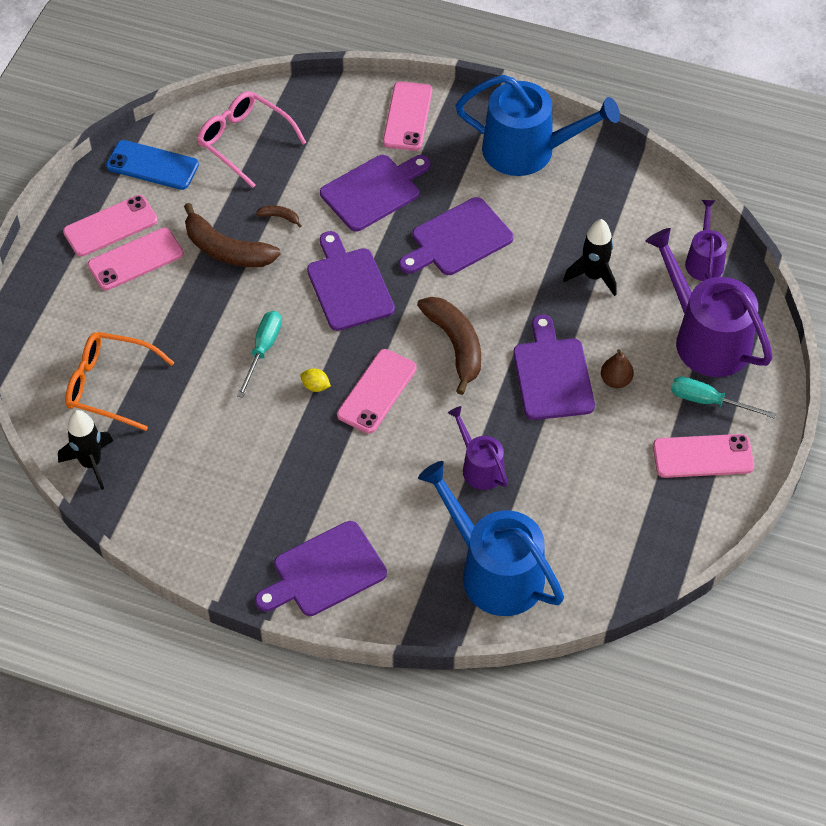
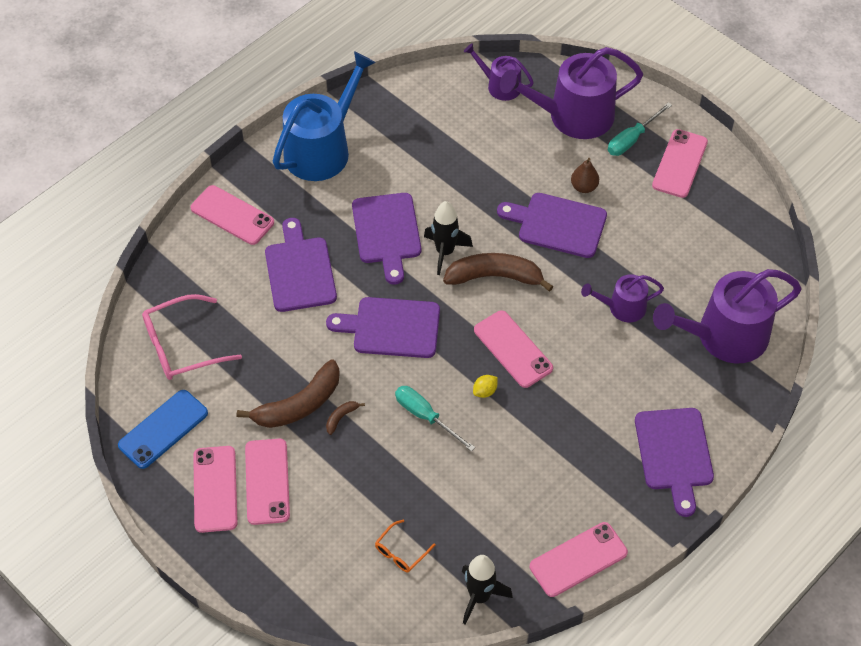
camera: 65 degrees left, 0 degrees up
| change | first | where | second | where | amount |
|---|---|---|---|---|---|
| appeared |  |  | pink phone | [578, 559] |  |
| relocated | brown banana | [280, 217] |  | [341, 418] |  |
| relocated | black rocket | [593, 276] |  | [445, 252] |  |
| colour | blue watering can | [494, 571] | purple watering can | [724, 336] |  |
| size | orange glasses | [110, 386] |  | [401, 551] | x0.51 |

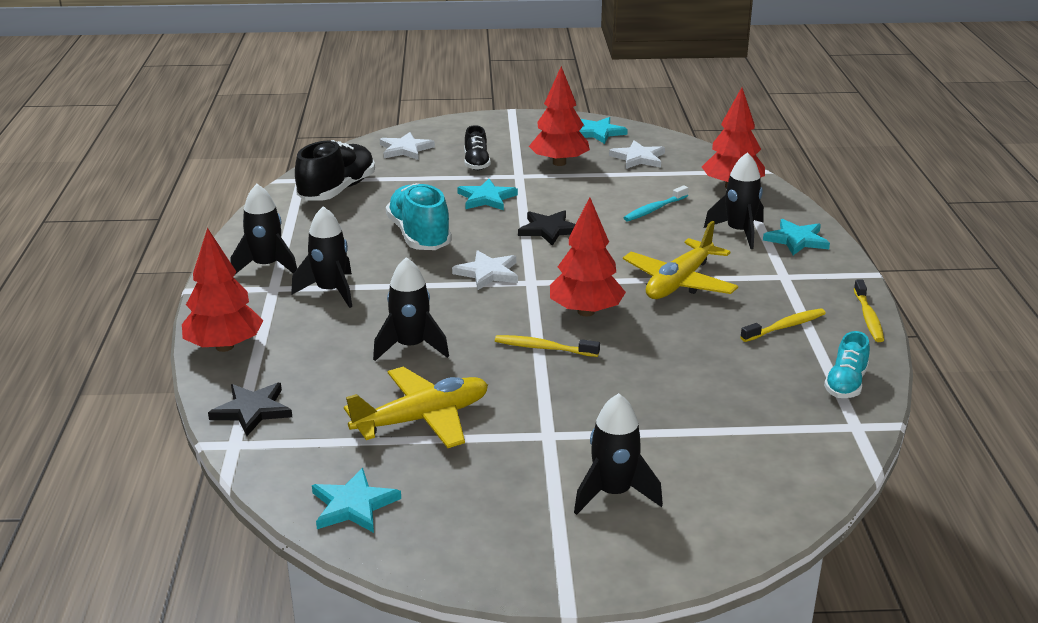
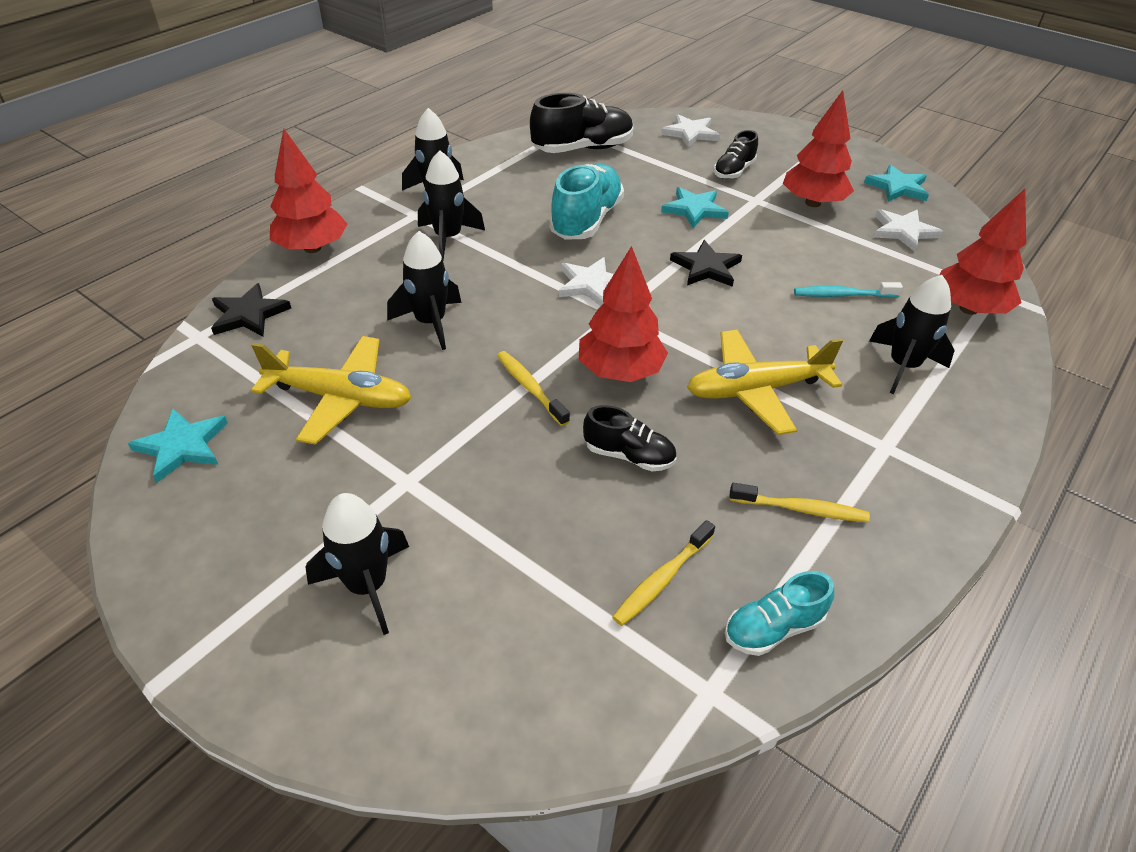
camera: 40 degrees right, 15 degrees up
| change | first | where | second | where | amount |
|---|---|---|---|---|---|
| missing | turquoise star | [796, 240] |  |  |  |
| appeared |  |  | black shoe | [629, 455] |  |
| relocated | yellow toothbrush | [868, 317] |  | [662, 579] |  |

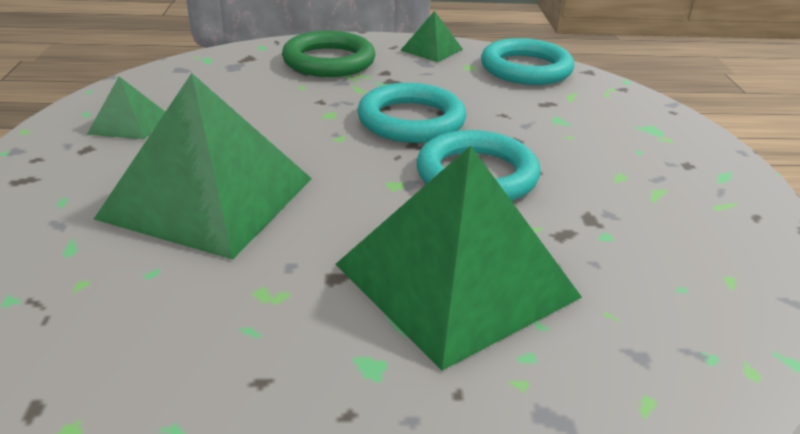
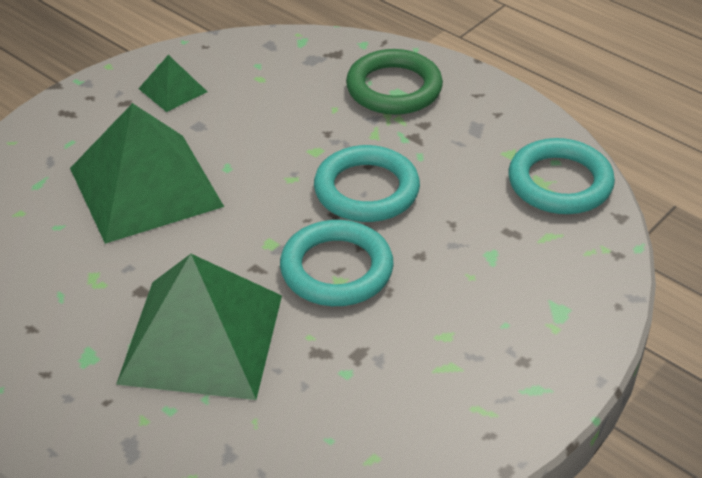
camera: 45 degrees right, 10 degrees up
| change | first | where | second | where | amount |
|---|---|---|---|---|---|
| missing | green pyramid | [431, 50] |  |  |  |

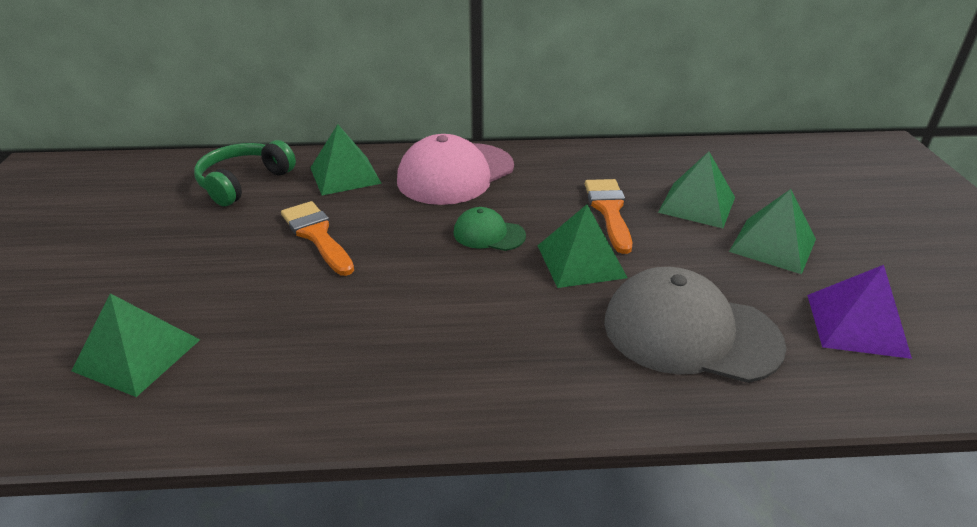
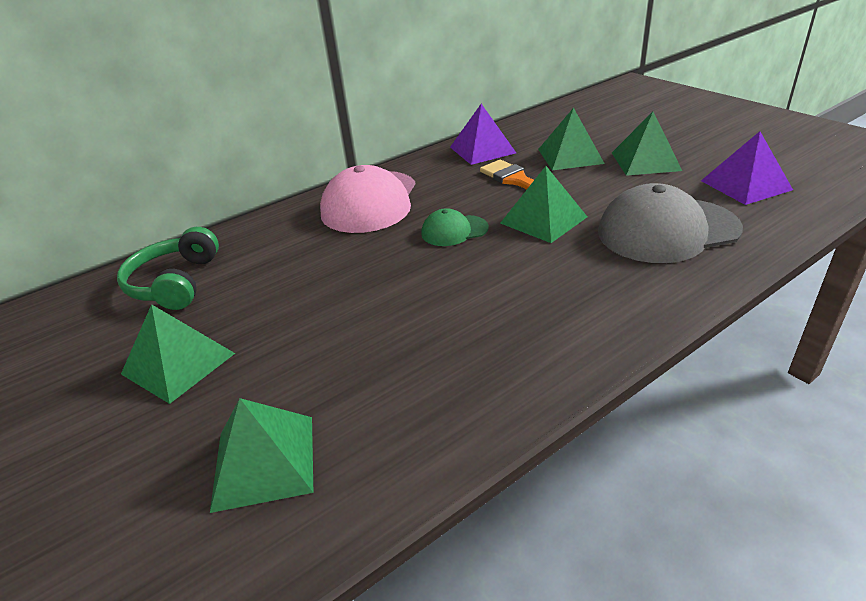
camera: 30 degrees left, 0 degrees up
| change | first | where | second | where | amount |
|---|---|---|---|---|---|
| missing | orange brush | [317, 235] |  |  |  |
| appeared |  |  | purple pyramid | [482, 150] |  |
| relocated | green pyramid | [345, 175] |  | [178, 363] |  |

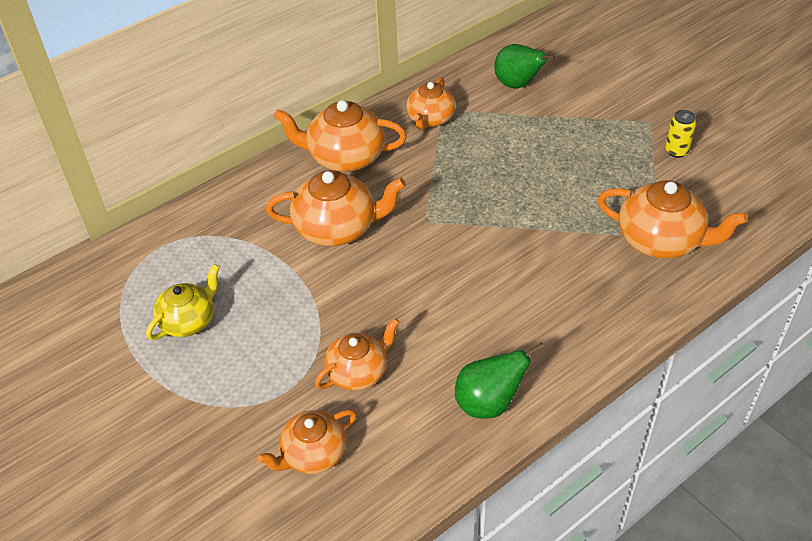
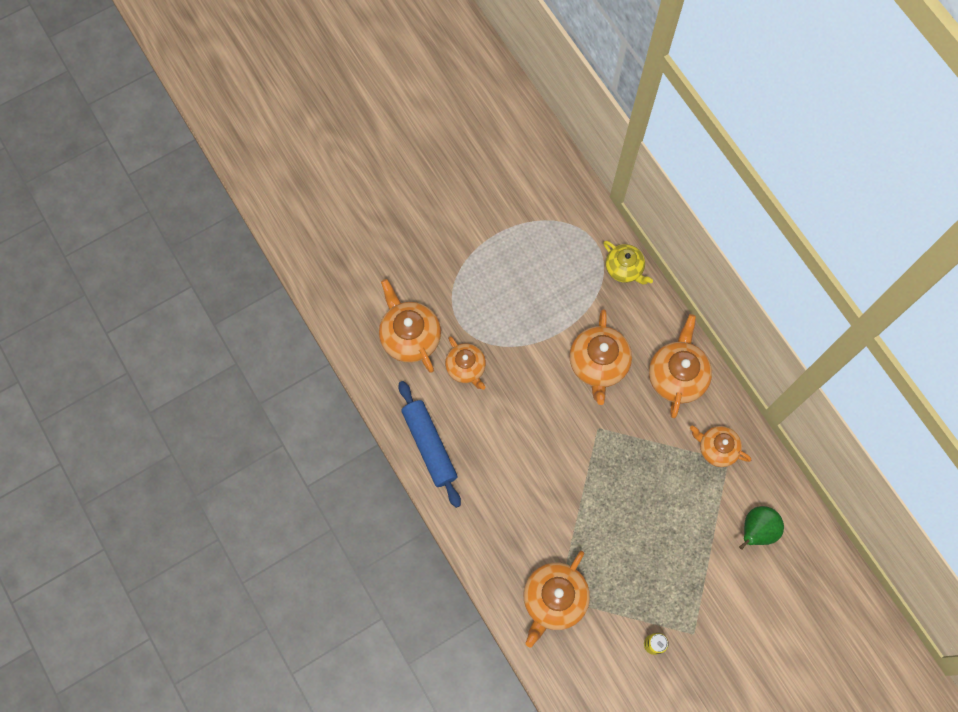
camera: 95 degrees right, 25 degrees up
| change | first | where | second | where | amount |
|---|---|---|---|---|---|
| relocated | yellow teapot | [189, 321] |  | [624, 269] |  |
| exchanged | green pear | [489, 403] | blue rolling pin | [429, 445] |  |
| size | orange teapot | [313, 454] |  | [410, 336] | x1.53 |

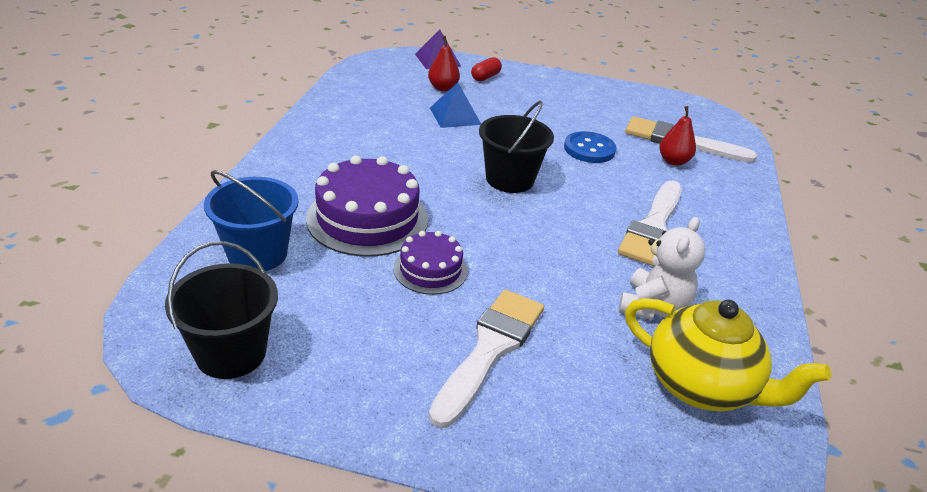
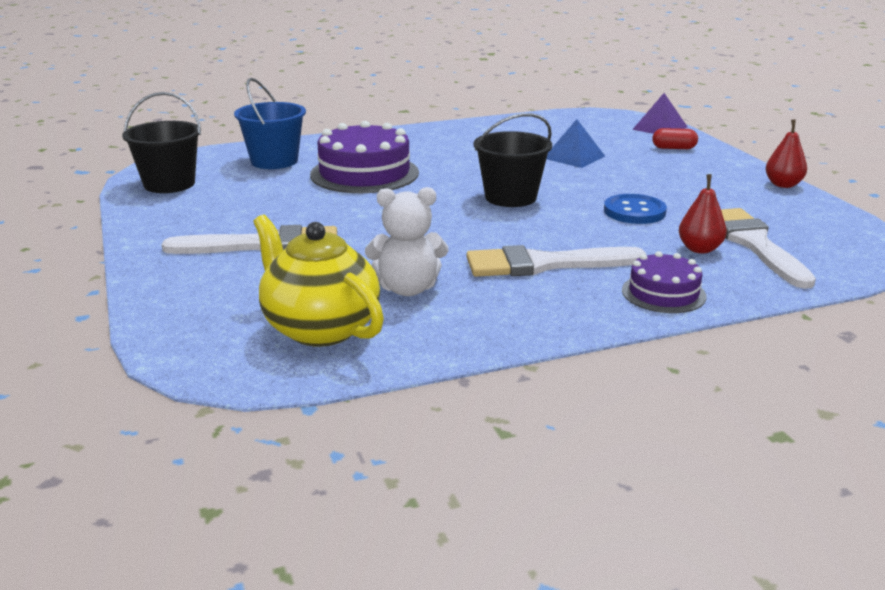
camera: 60 degrees right, 10 degrees down
| change | first | where | second | where | amount |
|---|---|---|---|---|---|
| relocated | purple cake | [430, 269] |  | [663, 293] |  |
| relocated | red pear | [443, 88] |  | [783, 185] |  |
| spun | yellow teapot | [701, 386] |  | [320, 328] | 135 degrees clockwise |

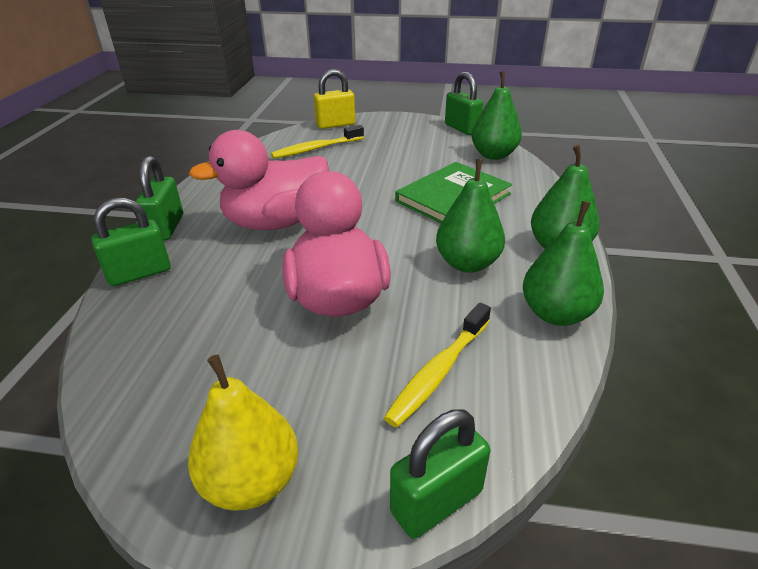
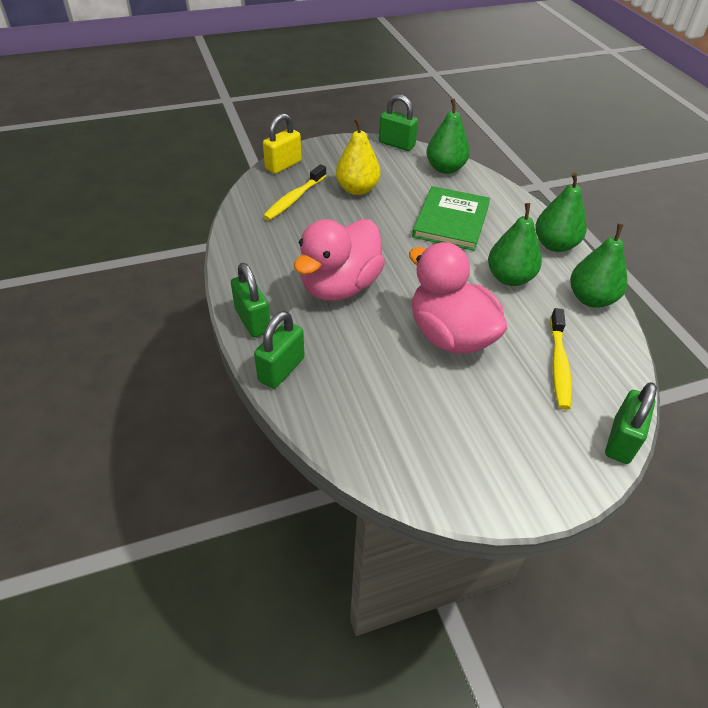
camera: 30 degrees left, 10 degrees up
| change | first | where | second | where | amount |
|---|---|---|---|---|---|
| relocated | yellow pear | [251, 481] |  | [357, 189] |  |

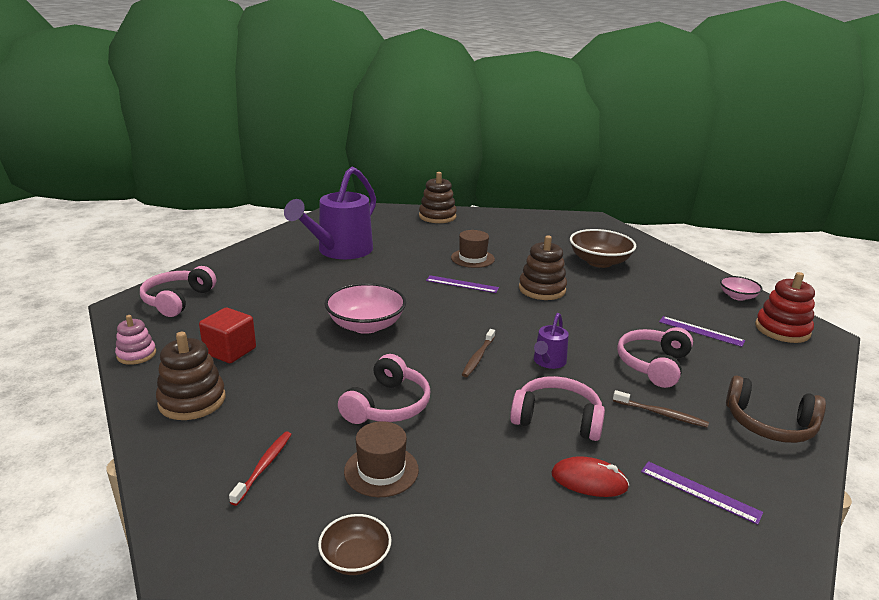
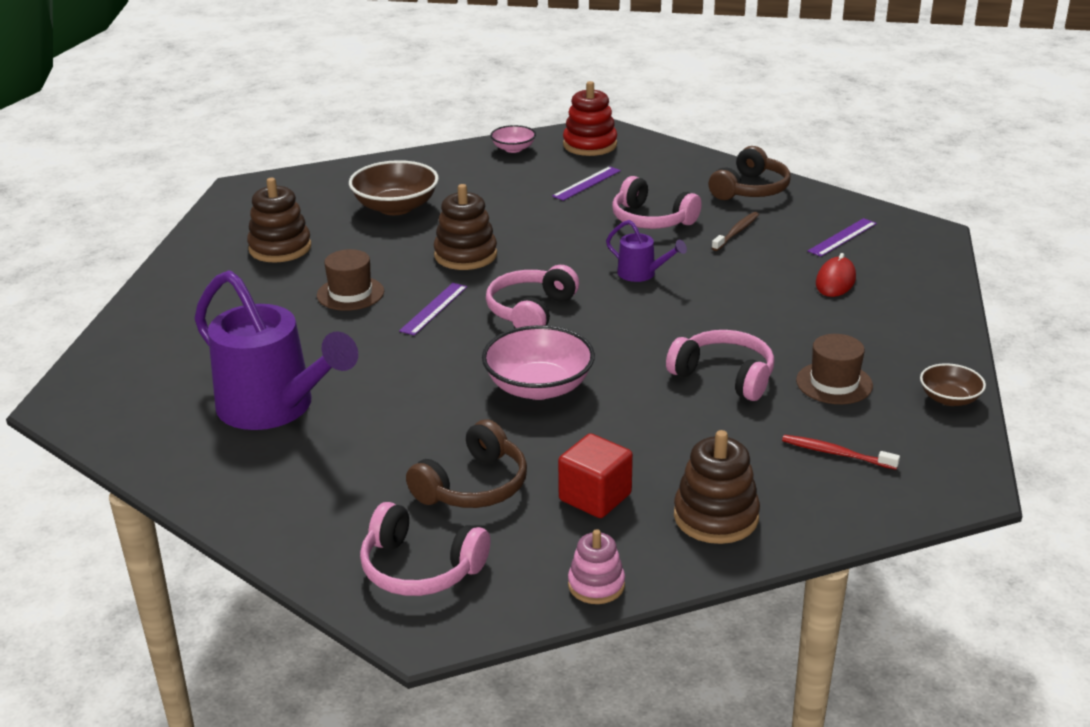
camera: 80 degrees left, 5 degrees up
| change | first | where | second | where | amount |
|---|---|---|---|---|---|
| missing | brown toothbrush | [478, 357] |  |  |  |
| appeared |  |  | brown headphones | [473, 486] |  |
| relocated | brown stacking toy | [437, 216] |  | [280, 248] |  |
| relocated | pink headphones | [557, 419] |  | [530, 311] |  |

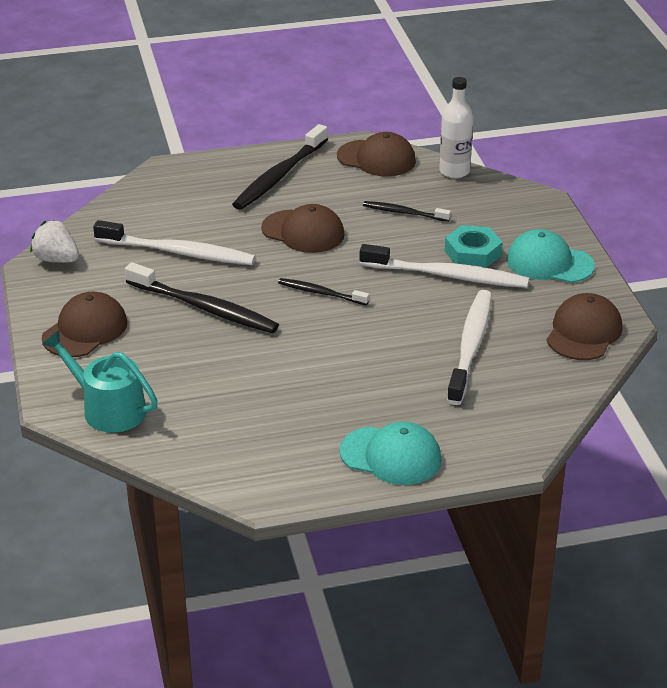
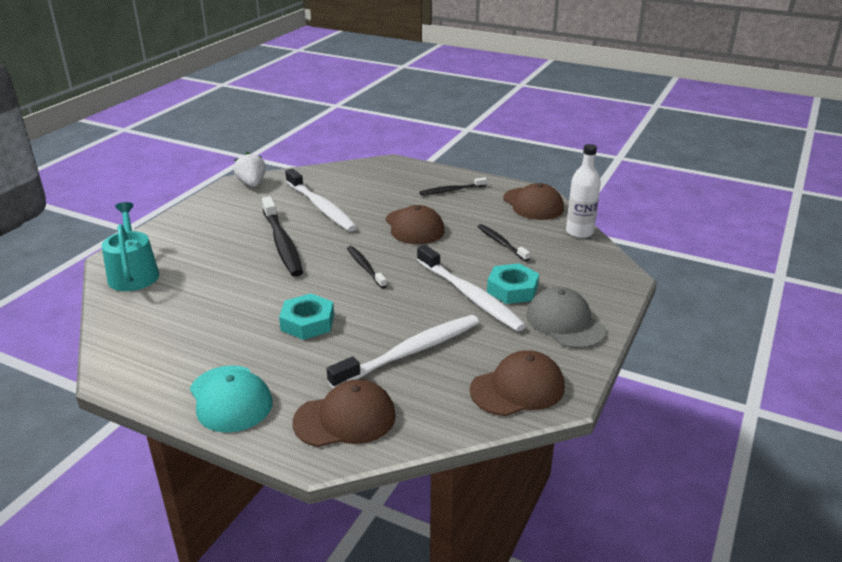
camera: 40 degrees right, 5 degrees down
| change | first | where | second | where | amount |
|---|---|---|---|---|---|
| appeared |  |  | turquoise nut | [307, 322] |  |
| relocated | brown cap | [85, 330] |  | [345, 419] |  |
| colour | turquoise cap | [549, 263] | grey cap | [565, 323] |  |
| size | black toothbrush | [279, 176] |  | [451, 190] | x0.55 |

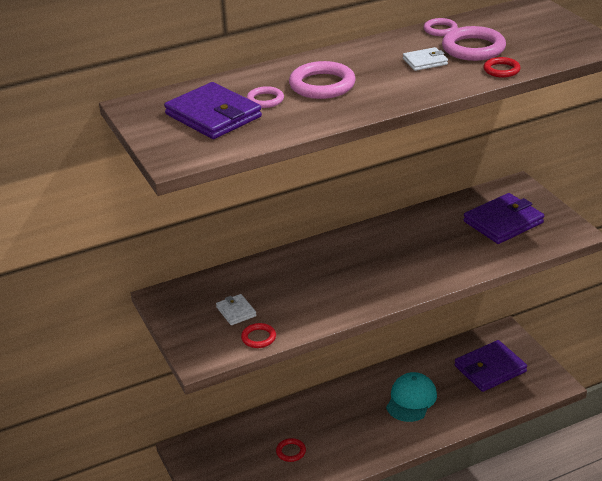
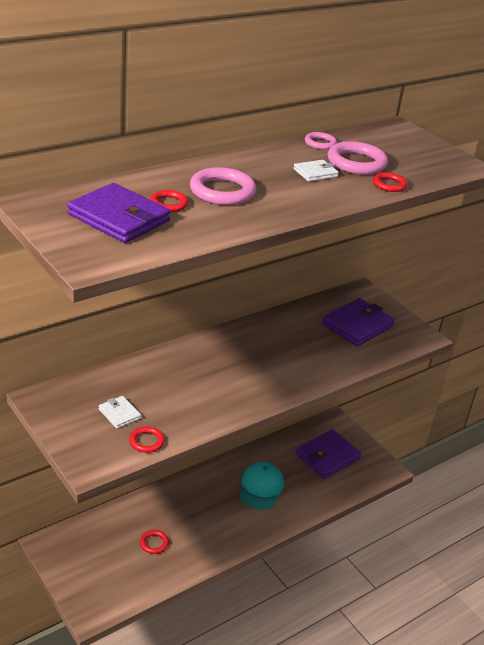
camera: 15 degrees left, 0 degrees up
| change | first | where | second | where | amount |
|---|---|---|---|---|---|
| colour | pink ring | [265, 100] | red ring | [169, 204] |  |

